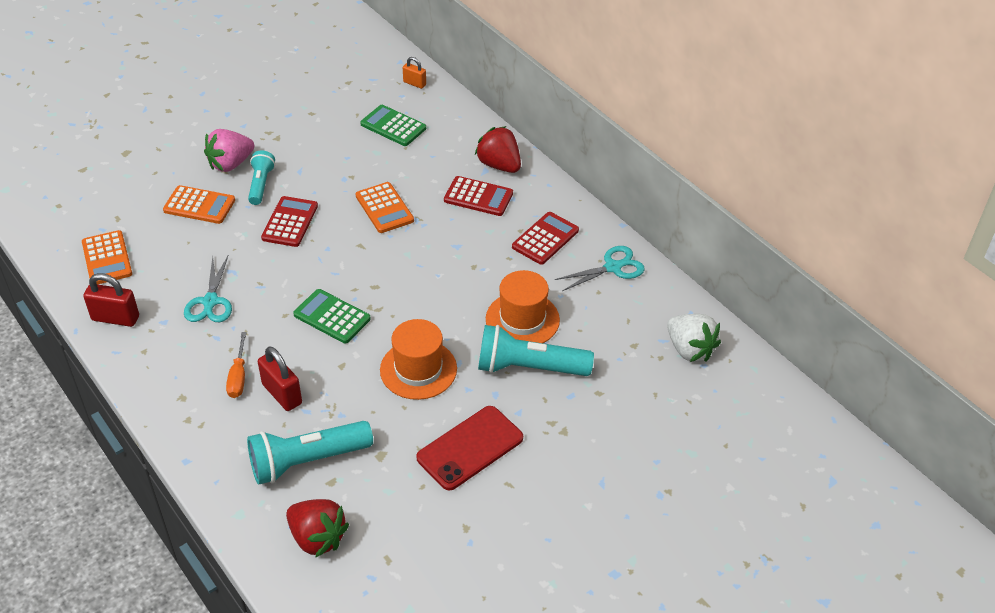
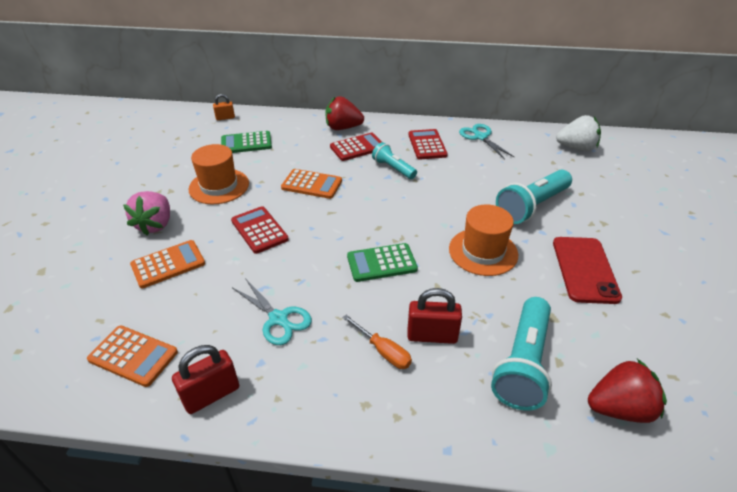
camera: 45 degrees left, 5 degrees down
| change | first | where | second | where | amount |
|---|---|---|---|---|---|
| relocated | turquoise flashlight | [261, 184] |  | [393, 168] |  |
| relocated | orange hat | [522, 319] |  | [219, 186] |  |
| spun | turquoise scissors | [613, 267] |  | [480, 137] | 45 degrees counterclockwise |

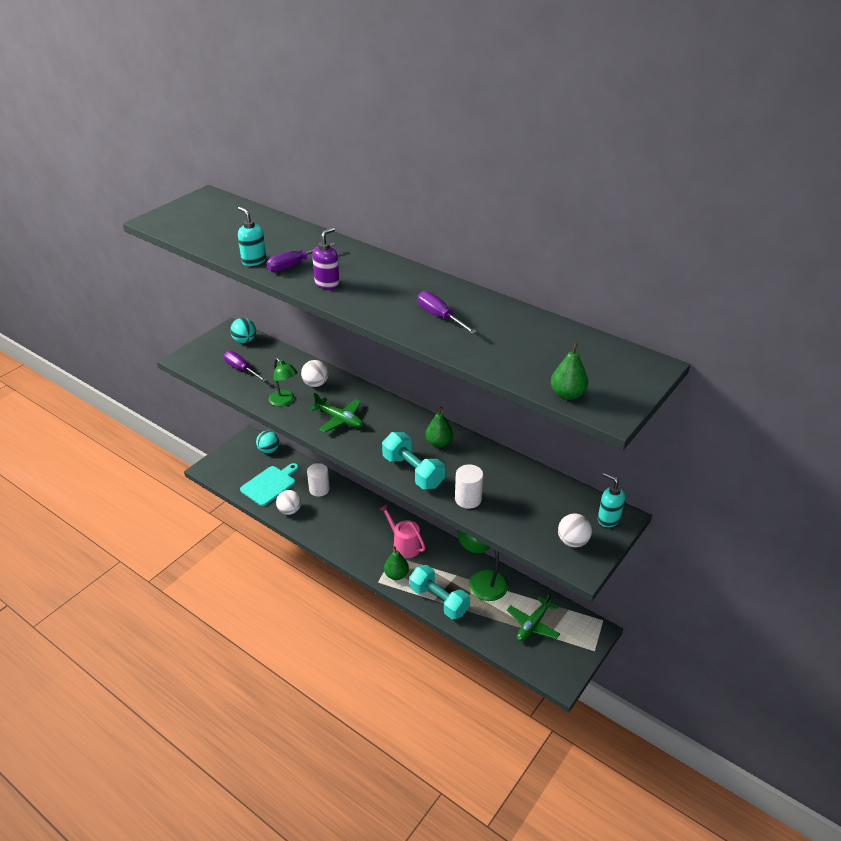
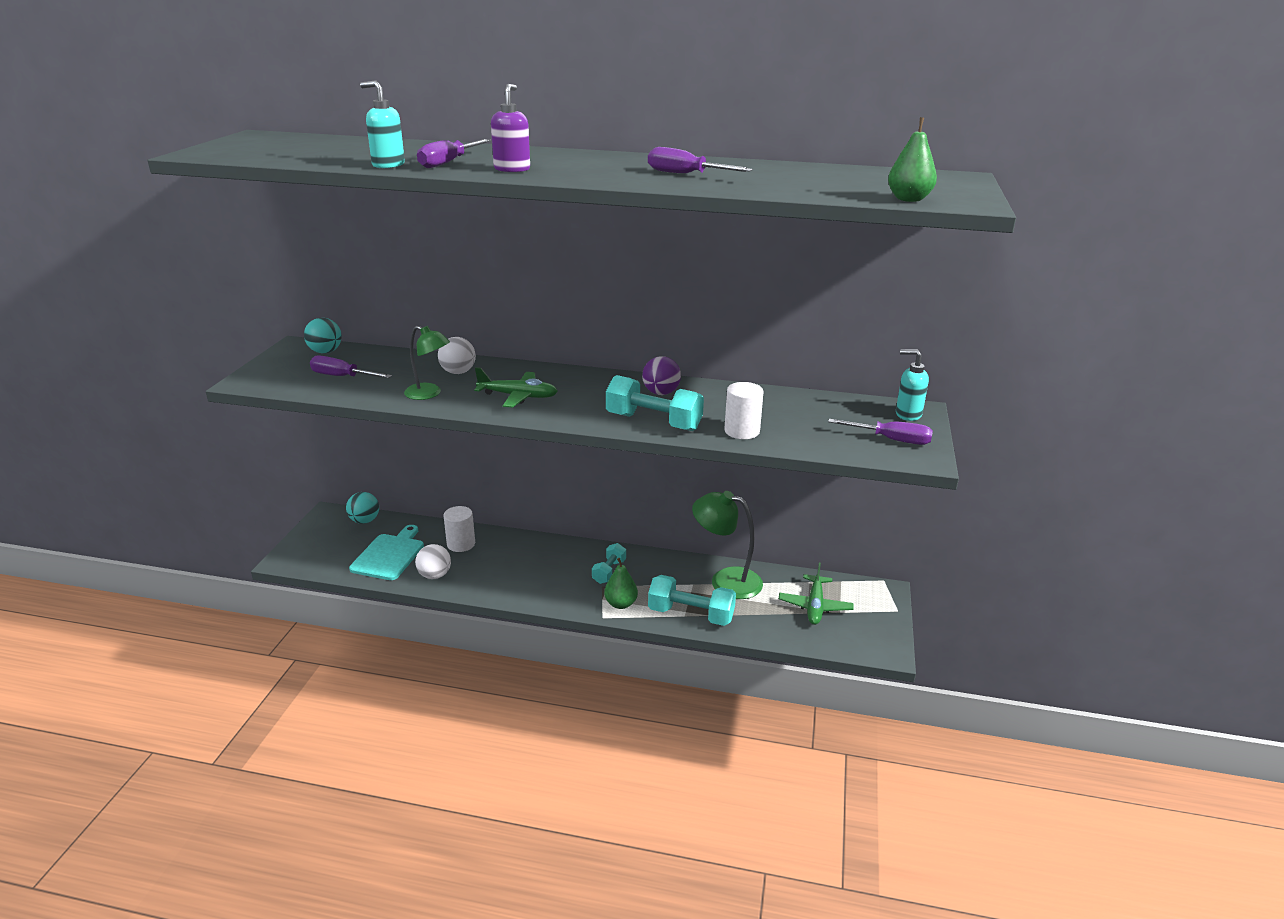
camera: 25 degrees left, 10 degrees down
| change | first | where | second | where | amount |
|---|---|---|---|---|---|
| exchanged | pink watering can | [404, 545] | turquoise dumbbell | [609, 571] |  |
| exchanged | green pear | [439, 443] | purple ball | [661, 393] |  |
| exchanged | white ball | [572, 541] | purple screwdriver | [891, 440] |  |

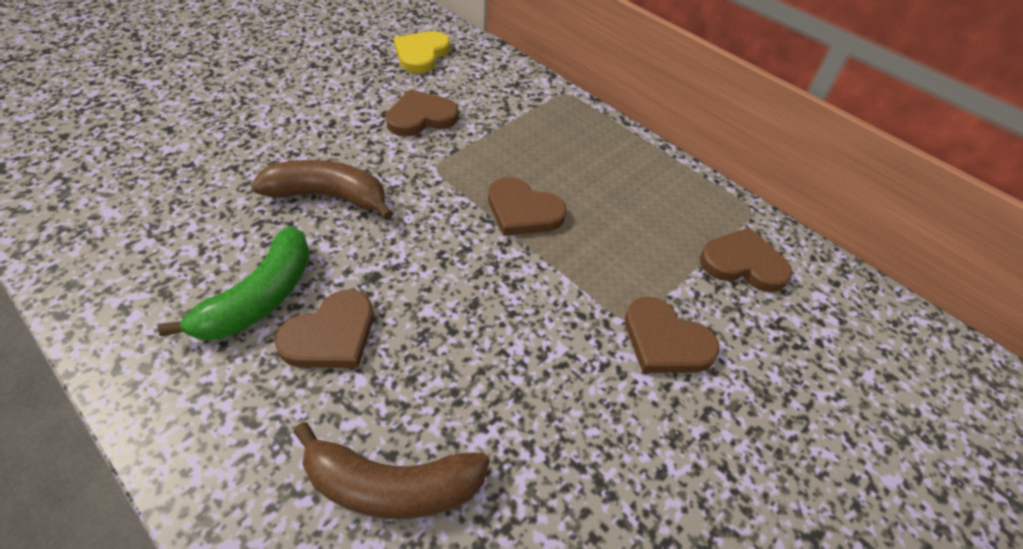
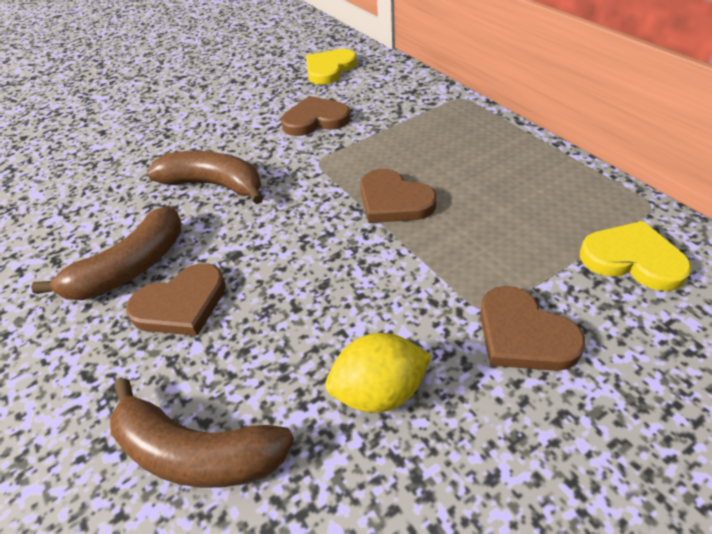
camera: 20 degrees right, 5 degrees down
| change | first | where | second | where | amount |
|---|---|---|---|---|---|
| appeared |  |  | yellow lemon | [379, 392] |  |
| colour | green banana | [260, 298] | brown banana | [130, 268] |  |
| colour | brown heart | [743, 263] | yellow heart | [632, 259] |  |

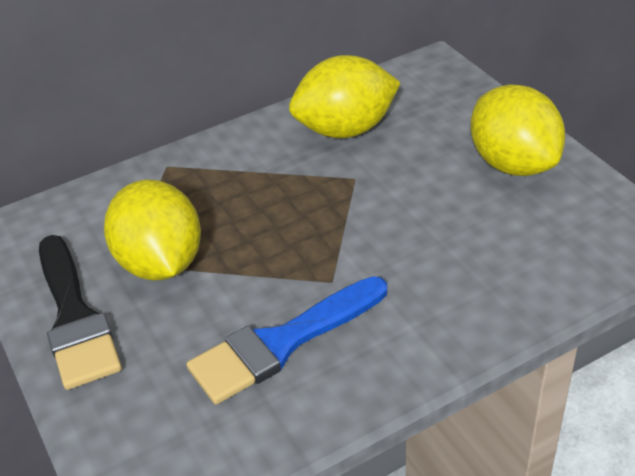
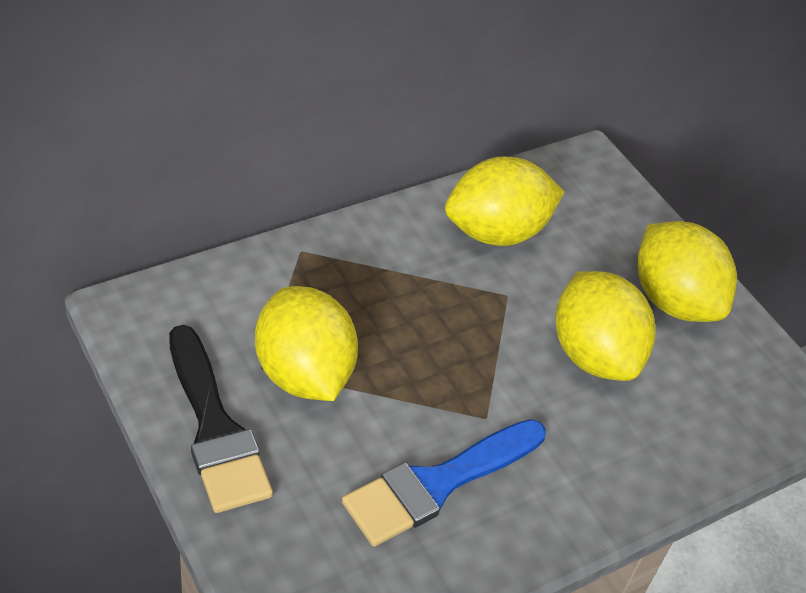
camera: 10 degrees left, 5 degrees up
| change | first | where | second | where | amount |
|---|---|---|---|---|---|
| appeared |  |  | yellow lemon | [593, 354] |  |

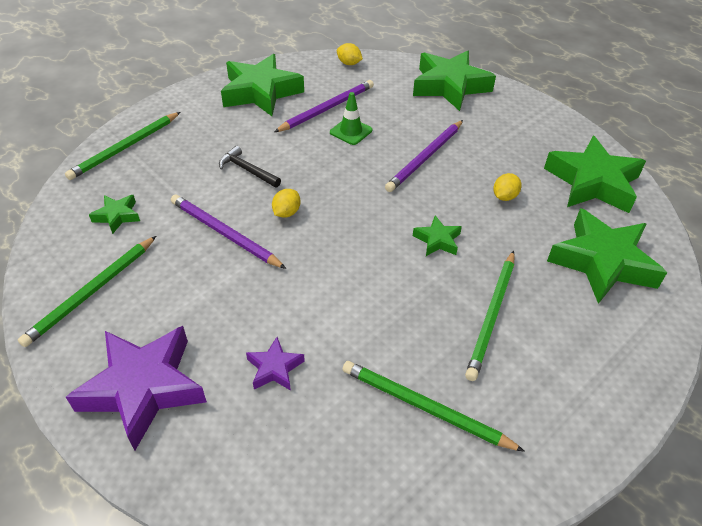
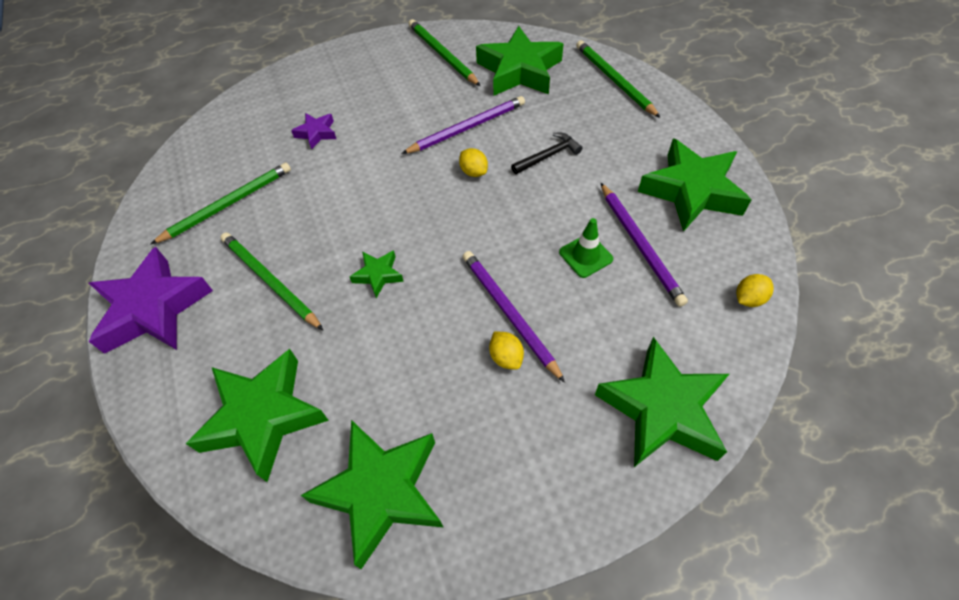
camera: 115 degrees right, 10 degrees up
| change | first | where | second | where | amount |
|---|---|---|---|---|---|
| relocated | purple star | [143, 388] |  | [153, 309] |  |
| relocated | yellow lemon | [504, 196] |  | [506, 357] |  |
| size | green star | [117, 216] |  | [519, 70] | x2.13 |

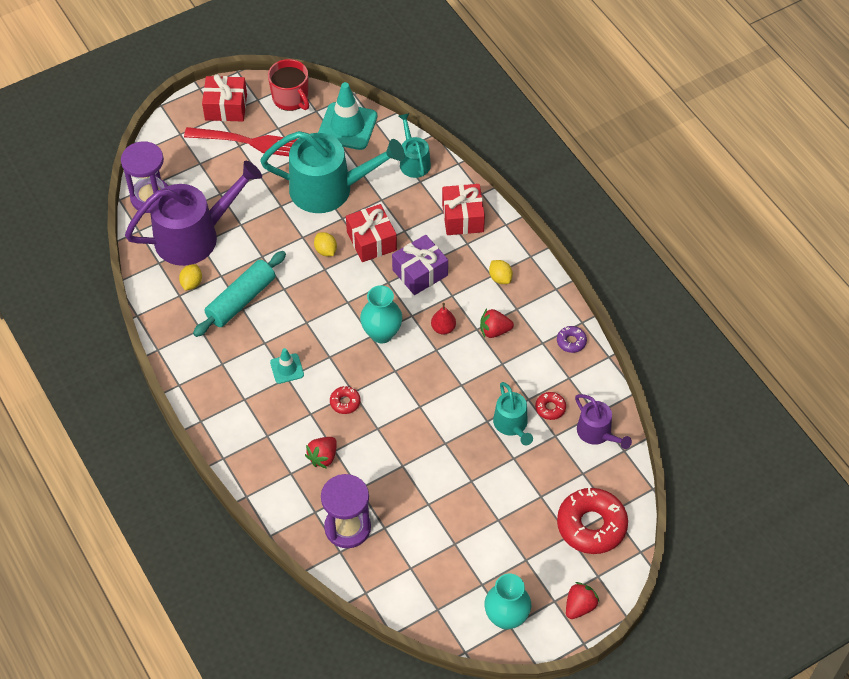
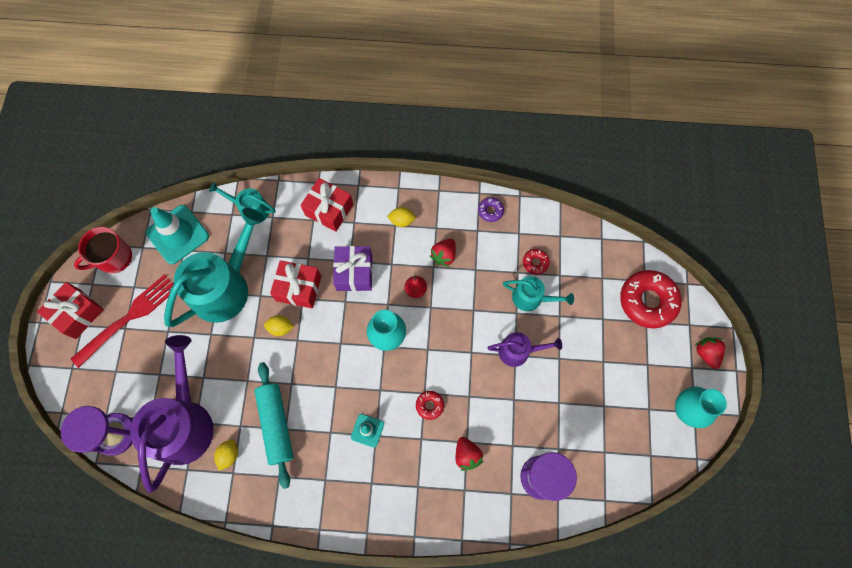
camera: 55 degrees left, 15 degrees up
| change | first | where | second | where | amount |
|---|---|---|---|---|---|
| relocated | purple watering can | [597, 433] |  | [518, 351] |  |
| spun | yellow lemon | [191, 283] |  | [229, 455] | 60 degrees clockwise |
| spun | red mug | [291, 98] |  | [114, 258] | 150 degrees clockwise |

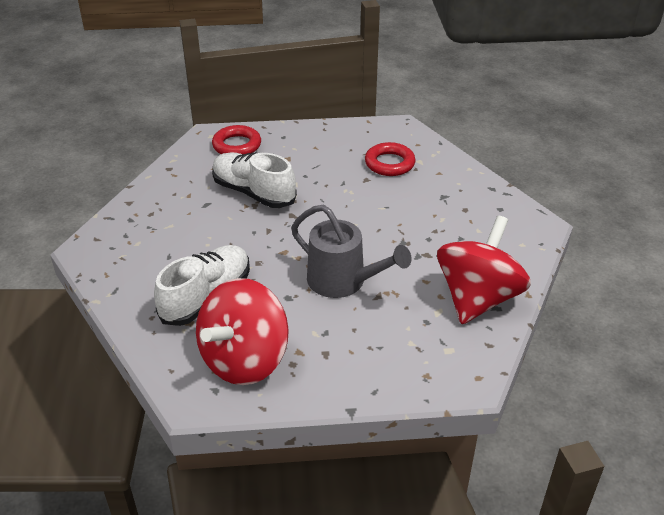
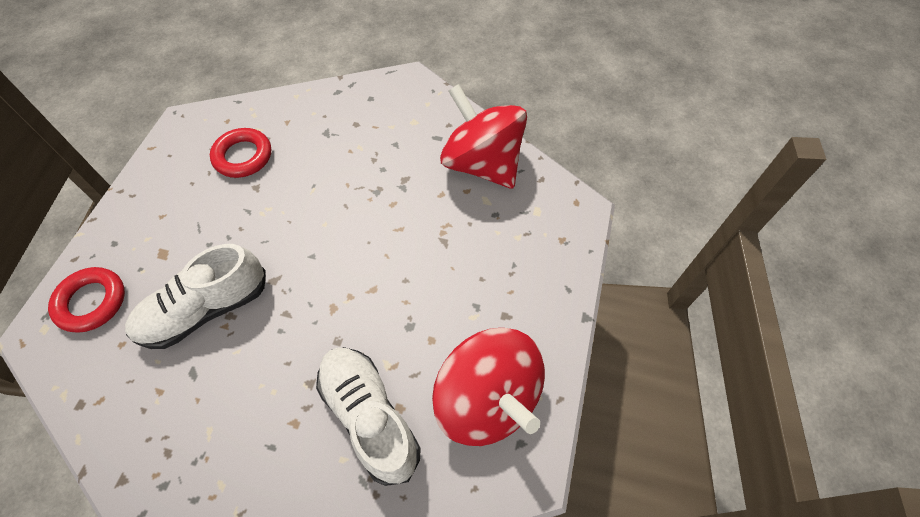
camera: 70 degrees left, 20 degrees up
| change | first | where | second | where | amount |
|---|---|---|---|---|---|
| missing | grey watering can | [343, 282] |  |  |  |

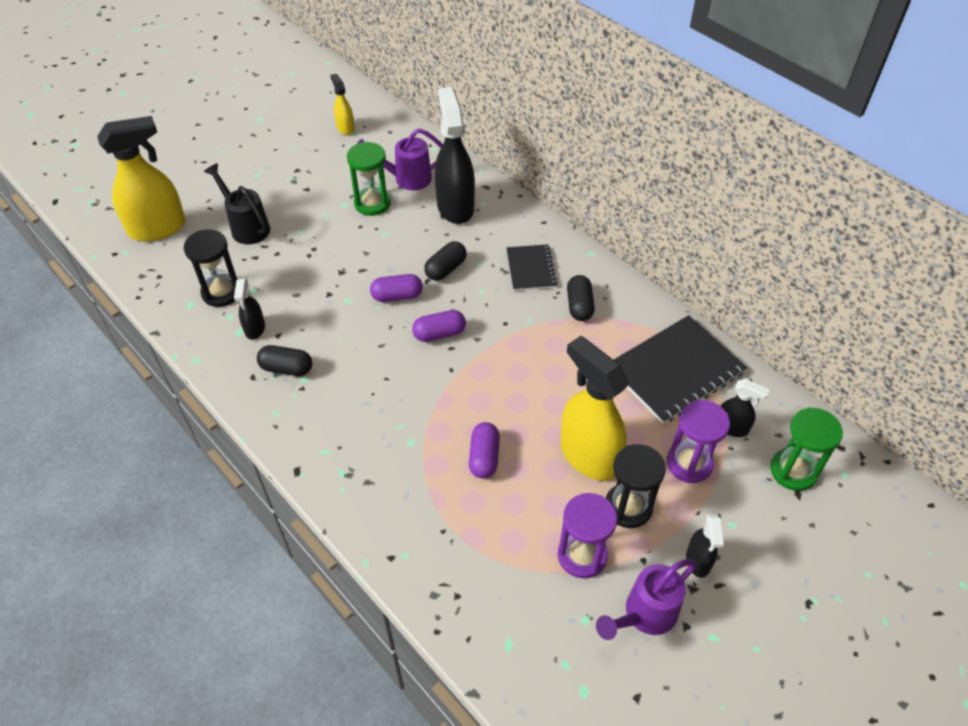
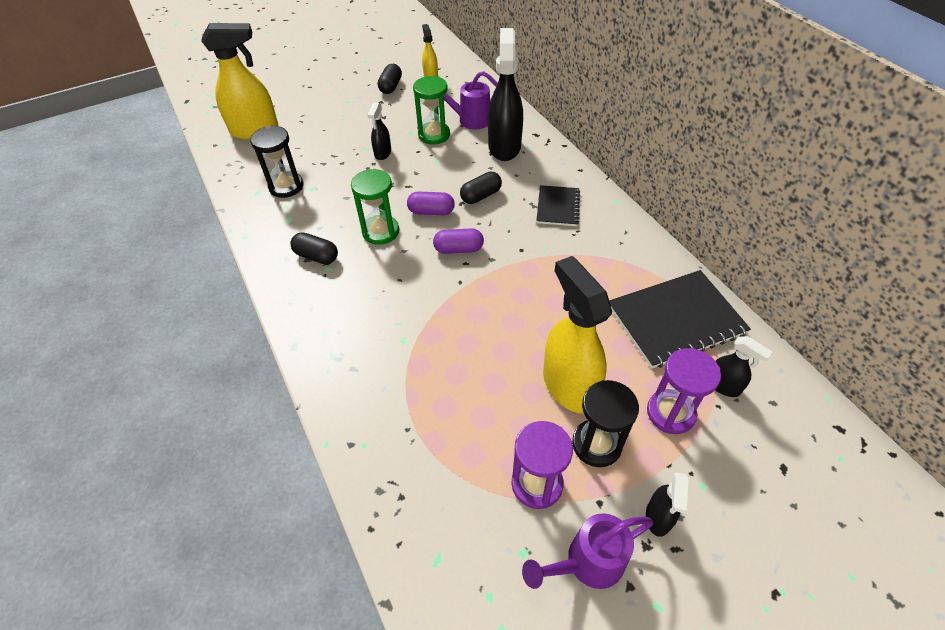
camera: 15 degrees right, 0 degrees up
| change | first | where | second | where | amount |
|---|---|---|---|---|---|
| missing | black watering can | [247, 227] |  |  |  |
| missing | purple capsule | [484, 457] |  |  |  |
| relocated | black spray bottle | [255, 329] |  | [382, 153] |  |
| relocated | black capsule | [579, 306] |  | [391, 87] |  |
| relocated | green hourglass | [793, 471] |  | [380, 231] |  |

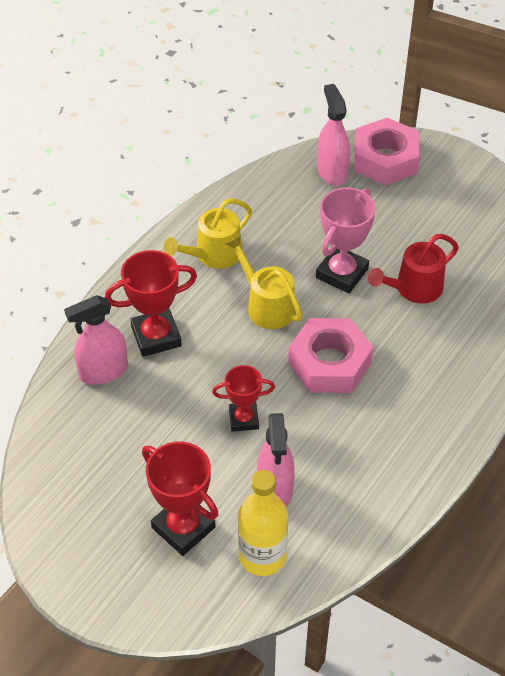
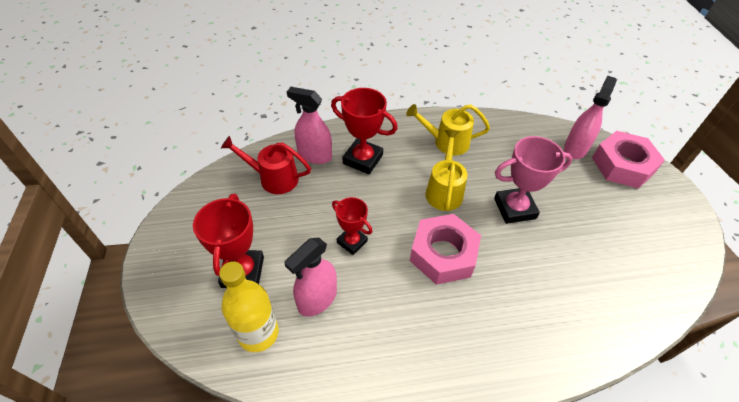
camera: 45 degrees right, 0 degrees up
| change | first | where | second | where | amount |
|---|---|---|---|---|---|
| relocated | red watering can | [413, 289] |  | [273, 178] |  |

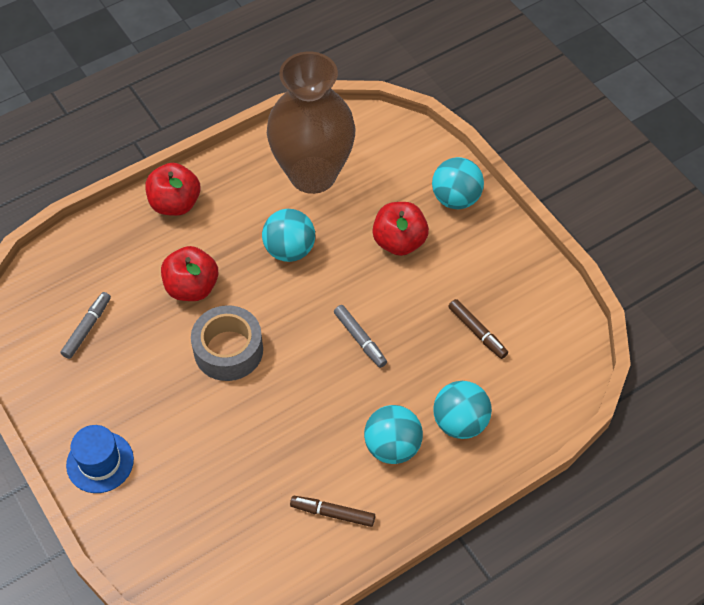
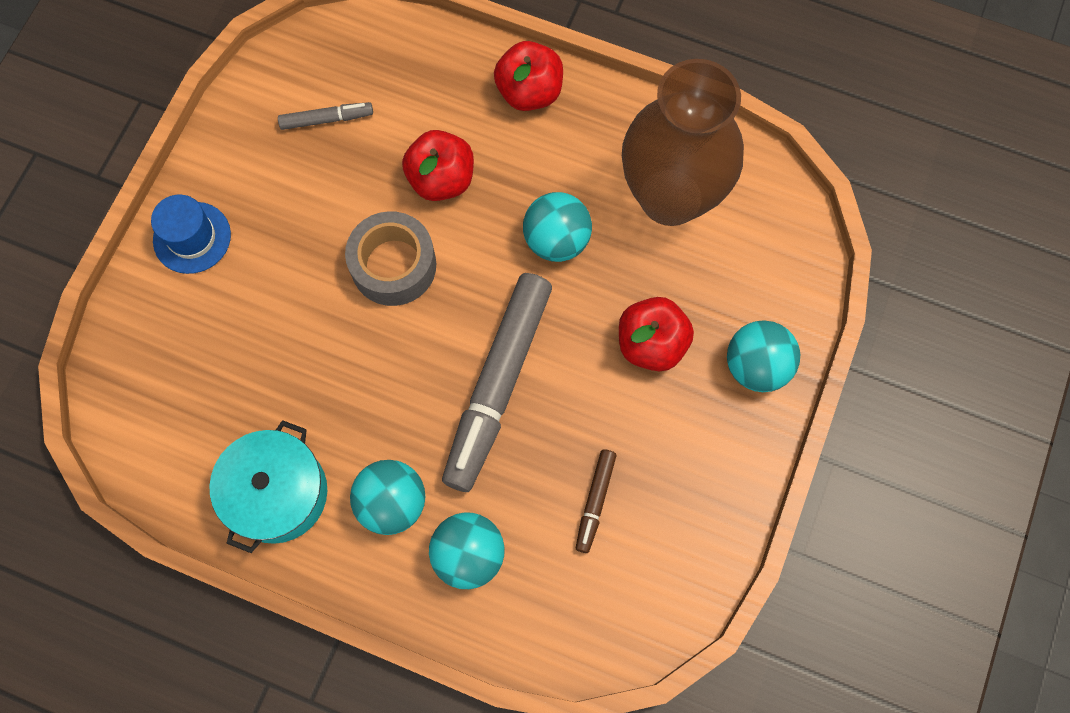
camera: 55 degrees right, 15 degrees up
| change | first | where | second | where | amount |
|---|---|---|---|---|---|
| exchanged | brown marker | [332, 513] | turquoise pot | [277, 493] |  |
| size | grey marker | [360, 339] |  | [498, 385] | x2.25 |

